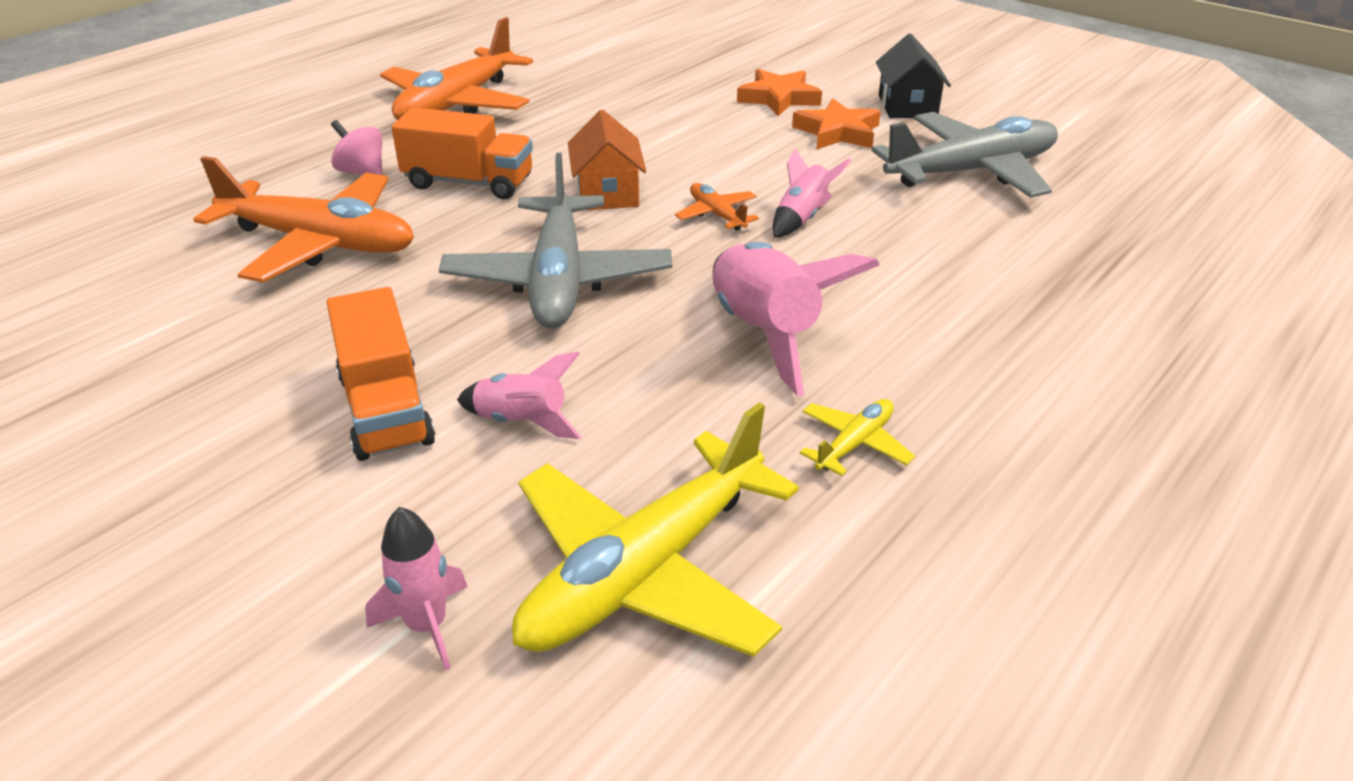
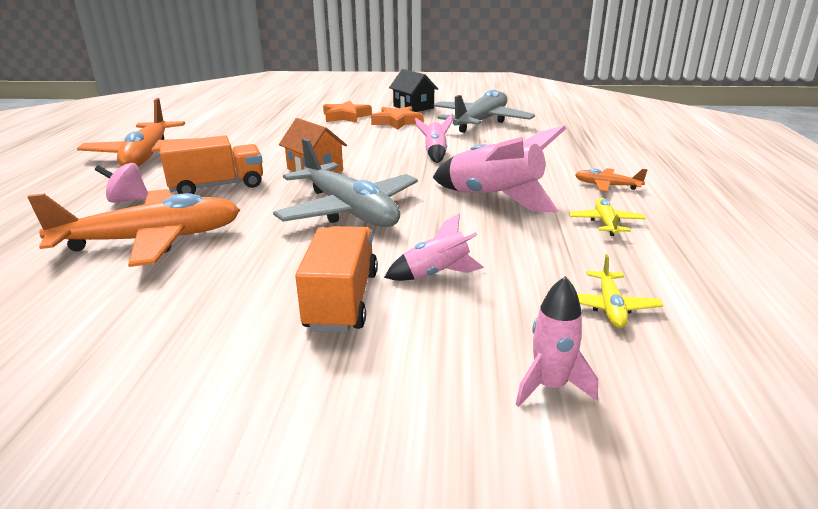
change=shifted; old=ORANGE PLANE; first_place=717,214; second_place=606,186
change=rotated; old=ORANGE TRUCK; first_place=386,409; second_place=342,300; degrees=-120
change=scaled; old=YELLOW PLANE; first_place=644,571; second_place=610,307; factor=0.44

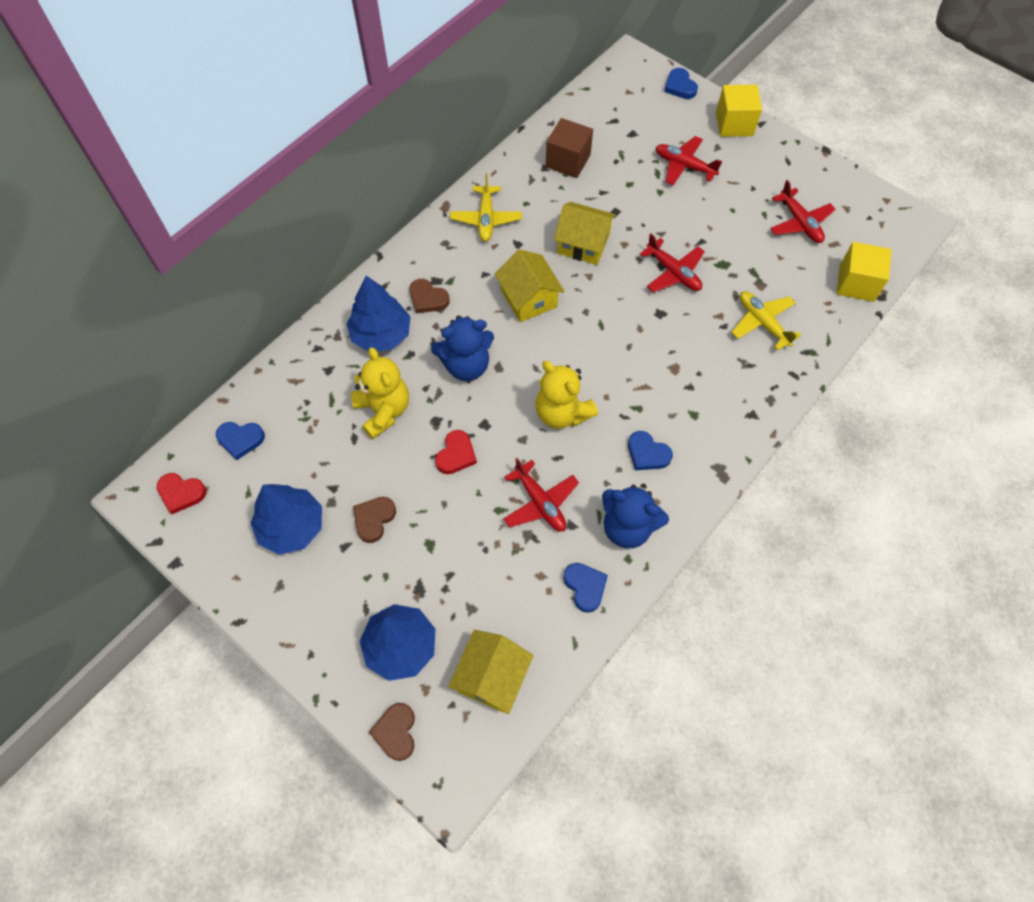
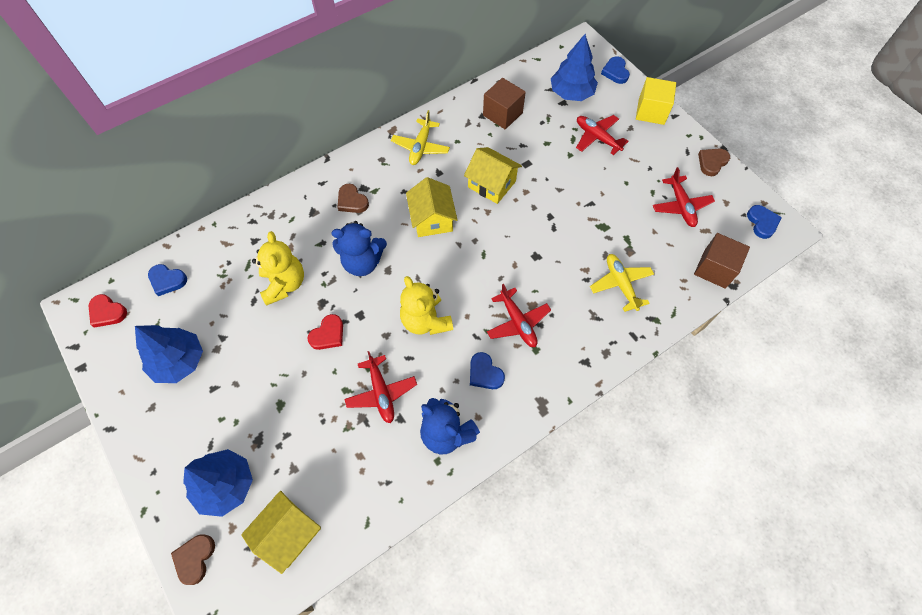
change=shifted; old=RED PLANE; first_place=673,272; second_place=517,322
change=repainted; old=YELLOW CUBE; new=BROWN CUBE; first_place=856,283; second_place=714,269
change=shifted; old=BLUE TREE; first_place=381,334; second_place=571,93
change=shifted; old=BROWN HEART; first_place=374,519; second_place=712,162
change=shifted; old=BLUE HEART; first_place=585,587; second_place=762,223

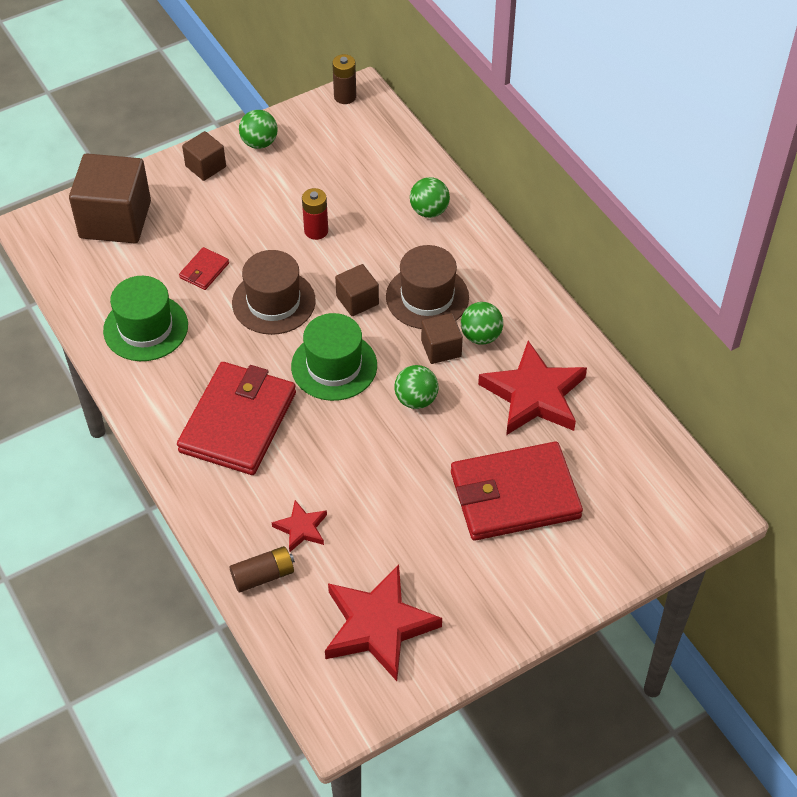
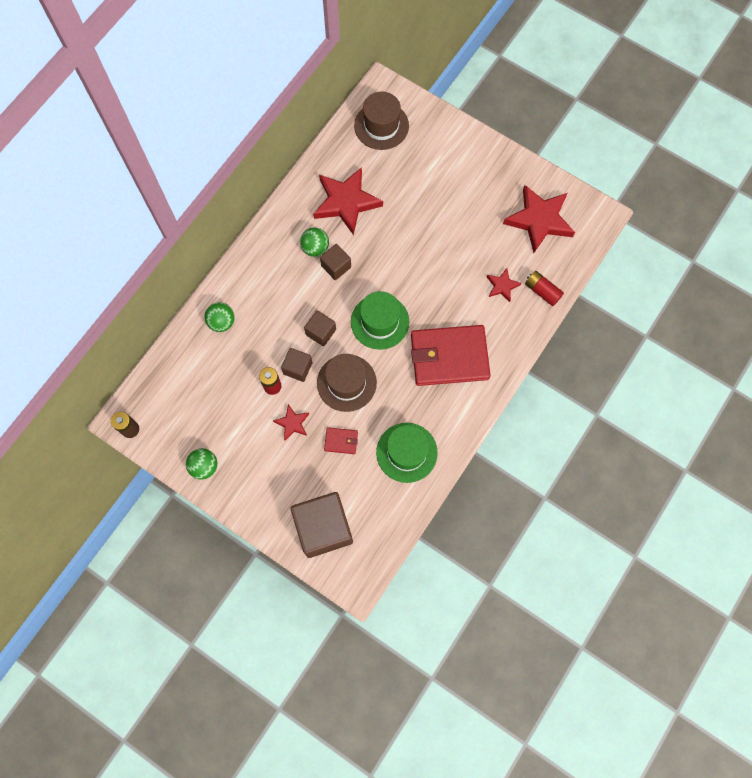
change=shifted; old=BROWN CUBE; first_place=205,166; second_place=297,368
change=shifted; old=BROWN HAT; first_place=427,297; second_place=381,125
change=gone; old=GREEN BALL; first_place=416,399
change=gone; old=RED WALLET; first_place=514,495
change=repainted; old=BROWN BATTERY; new=RED BATTERY; first_place=263,576; second_place=542,291
change=new; new=RED STAR; second_place=292,423

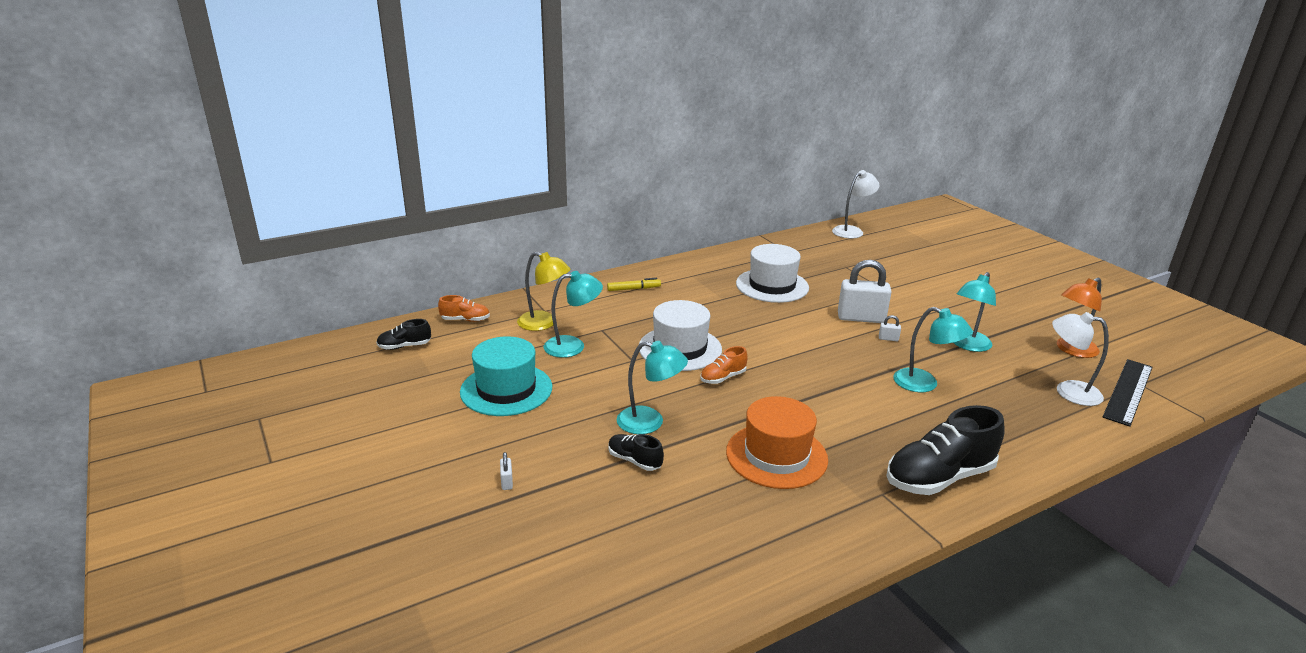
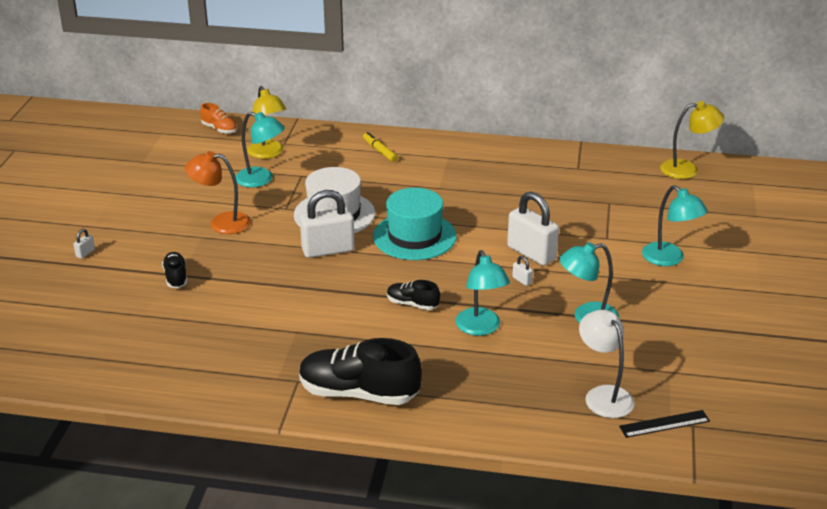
change=repainted; old=WHITE LAMP; new=YELLOW LAMP; first_place=852,231; second_place=687,169
change=gone; old=WHITE HAT; first_place=772,285
change=shifted; old=ORANGE LAMP; first_place=1072,350; second_place=221,223
change=rotated; old=YELLOW MARKER; first_place=633,289; second_place=379,151; degrees=-150
change=shifted; old=BLACK SHOE; first_place=404,346; second_place=412,304
change=shifted; old=TURQUOISE HAT; first_place=506,389; second_place=414,236
change=shifted; old=TURQUOISE LAMP; first_place=650,422; second_place=669,259
change=swapped; old=ORANGE SHOE; new=WHITE PADLOCK; first_place=723,378; second_place=328,250
change=scaled; old=BLACK RULER; first_place=1128,391; second_place=664,424; factor=0.61
change=gone; old=ORANGE HAT; first_place=776,455

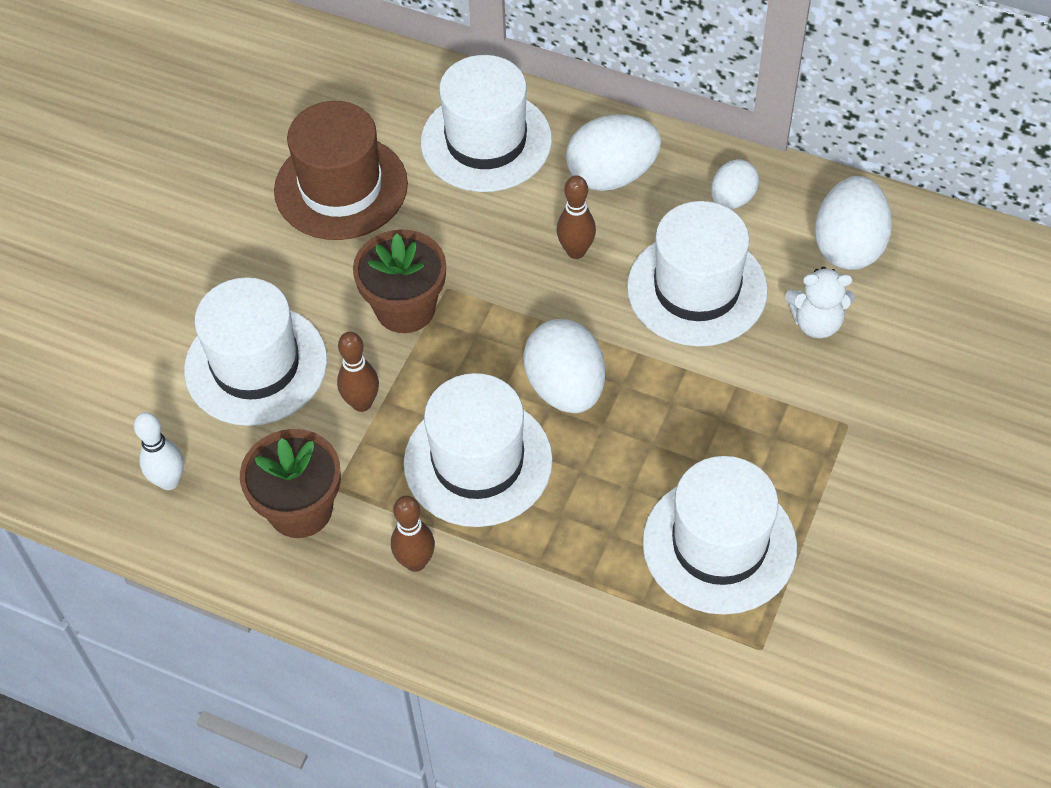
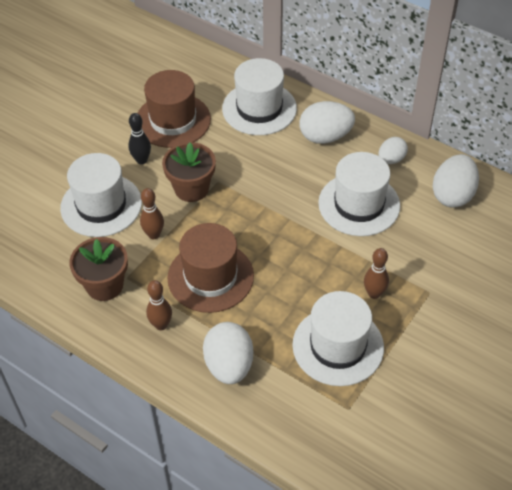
change=shifted; old=BROWN BOWLING PIN; first_place=576,251; second_place=374,293
change=gone; old=WHITE TEDDY BEAR; first_place=816,323
change=shifted; old=WHITE EGG; first_place=565,388; second_place=229,365
change=repainted; old=WHITE HAT; new=BROWN HAT; first_place=478,461; second_place=210,277
change=gone; old=WHITE BOWLING PIN; first_place=169,481
change=new; new=BLACK BOWLING PIN; second_place=141,160

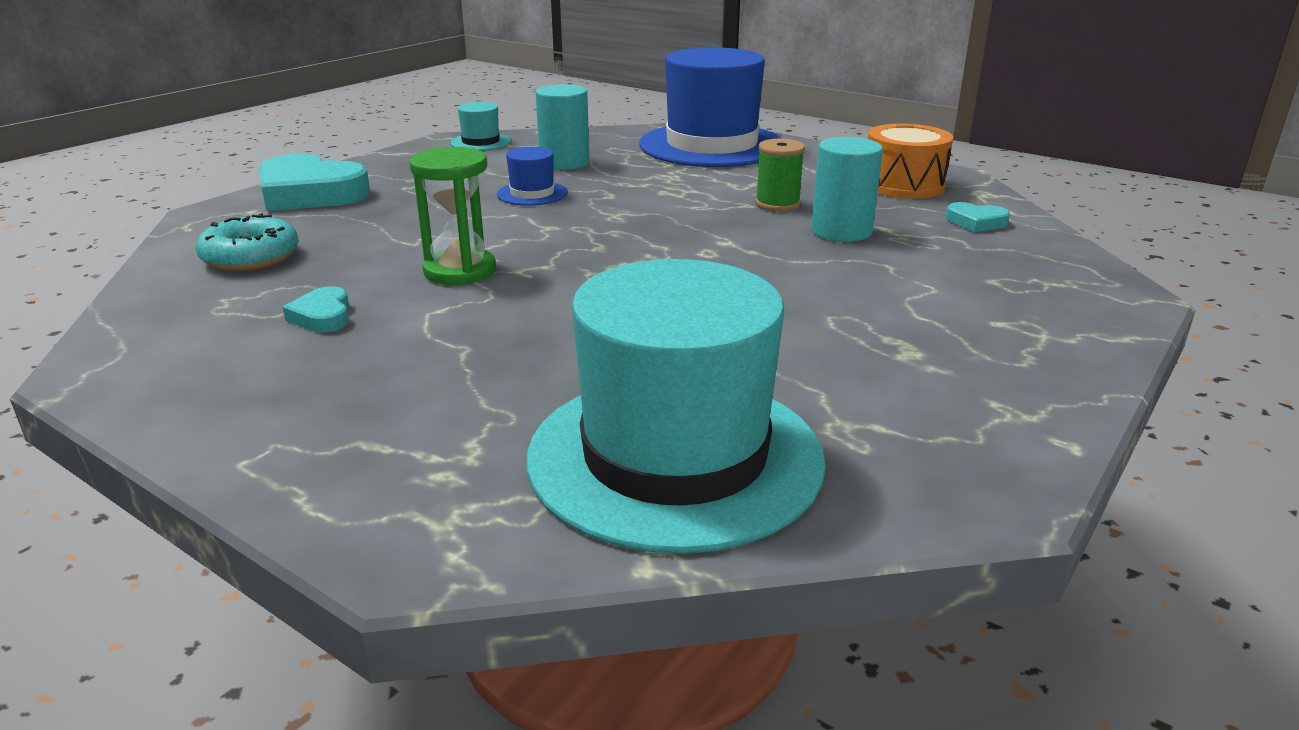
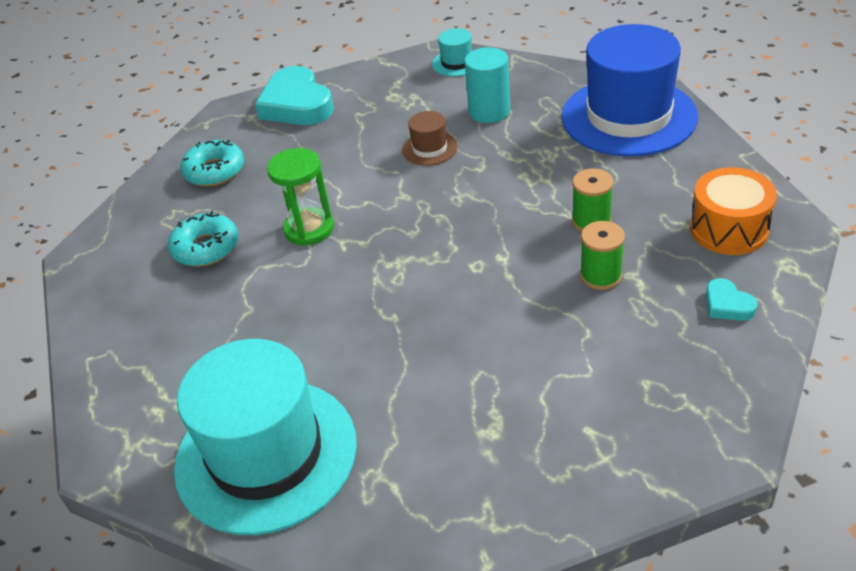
change=swapped; old=TURQUOISE CYLINDER; new=GREEN SPOOL; first_place=841,231; second_place=601,276
change=repainted; old=BLUE HAT; new=BROWN HAT; first_place=532,194; second_place=429,148
change=swapped; old=TURQUOISE HEART; new=TURQUOISE DONUT; first_place=322,316; second_place=206,248

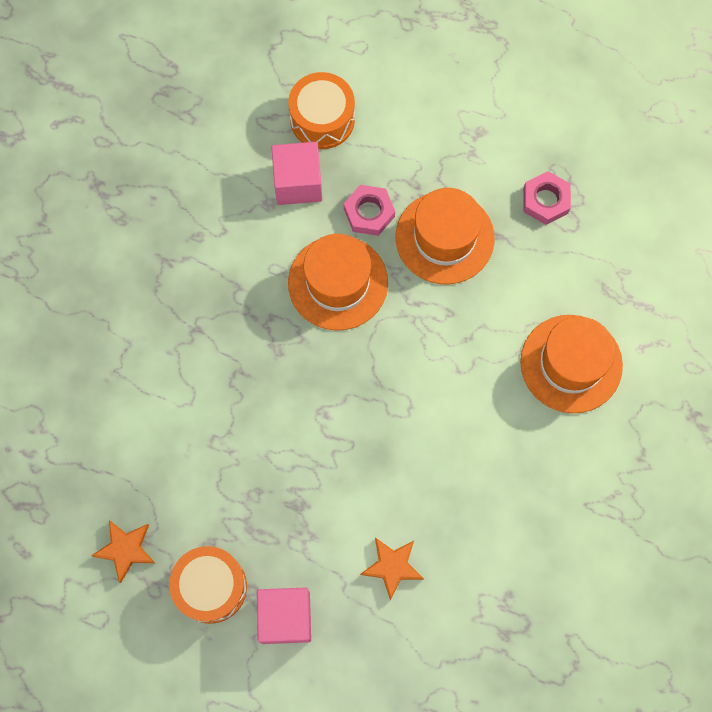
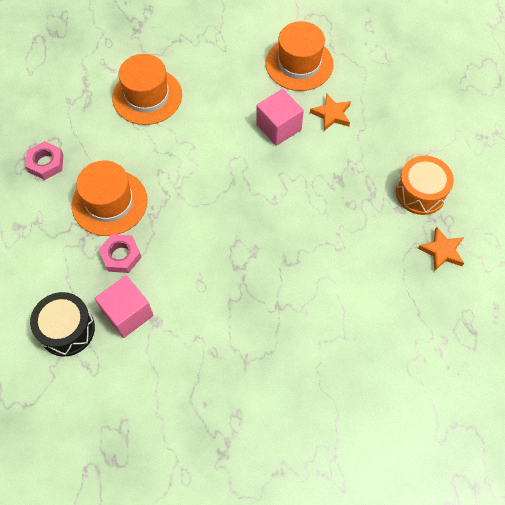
change=repainted; old=ORANGE DRUM; new=BLACK DRUM; first_place=322,119; second_place=67,329
change=shifted; old=ORANGE HAT; first_place=338,282; second_place=299,64
change=shifted; old=PINK CUBE; first_place=285,617; second_place=278,127

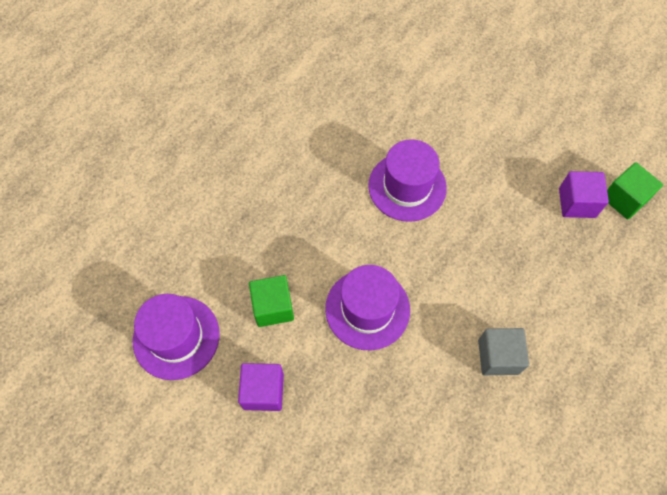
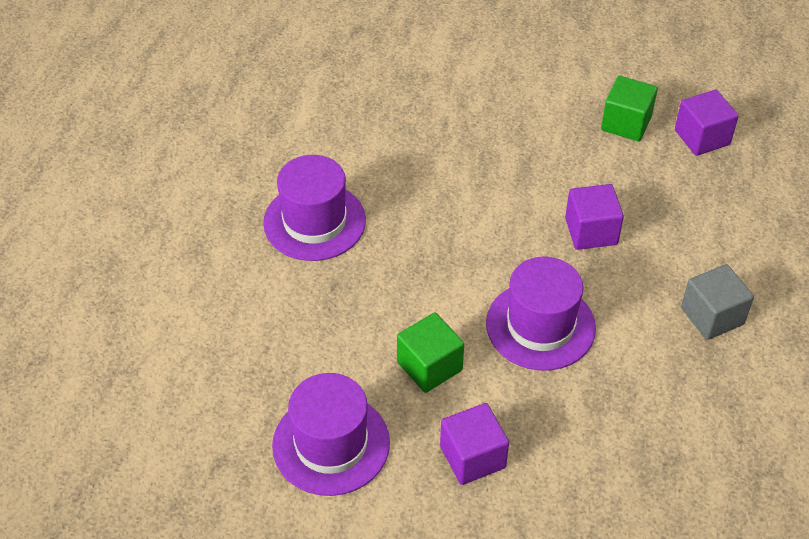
change=shifted; old=PURPLE HAT; first_place=407,186; second_place=314,221
change=shifted; old=GREEN CUBE; first_place=624,199; second_place=626,123
change=new; new=PURPLE CUBE; second_place=591,231

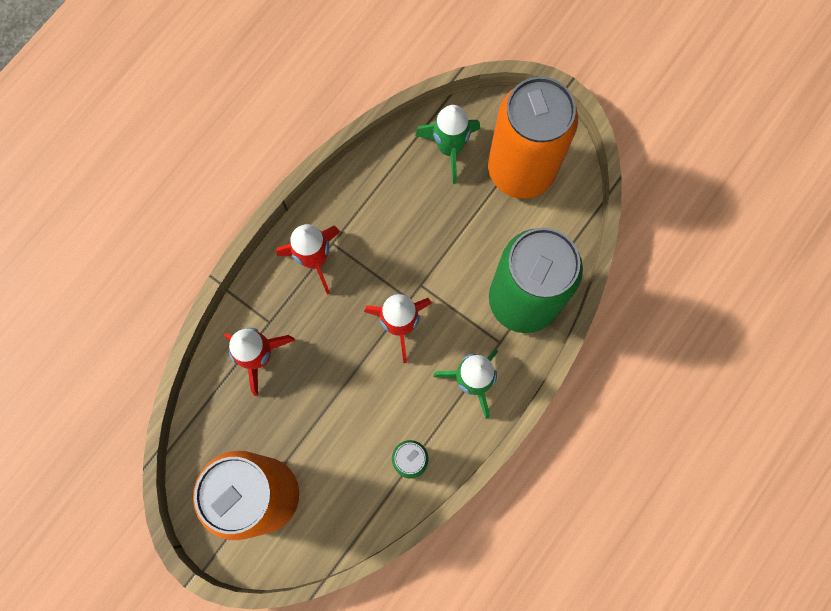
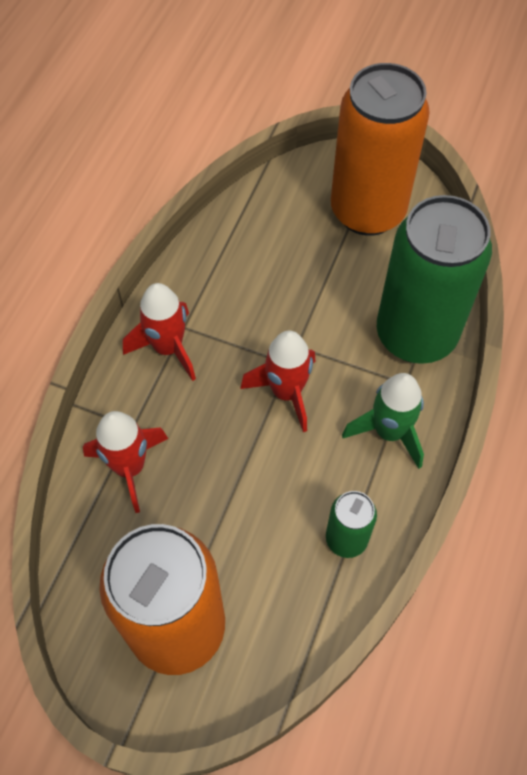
change=gone; old=GREEN ROCKET; first_place=449,148

